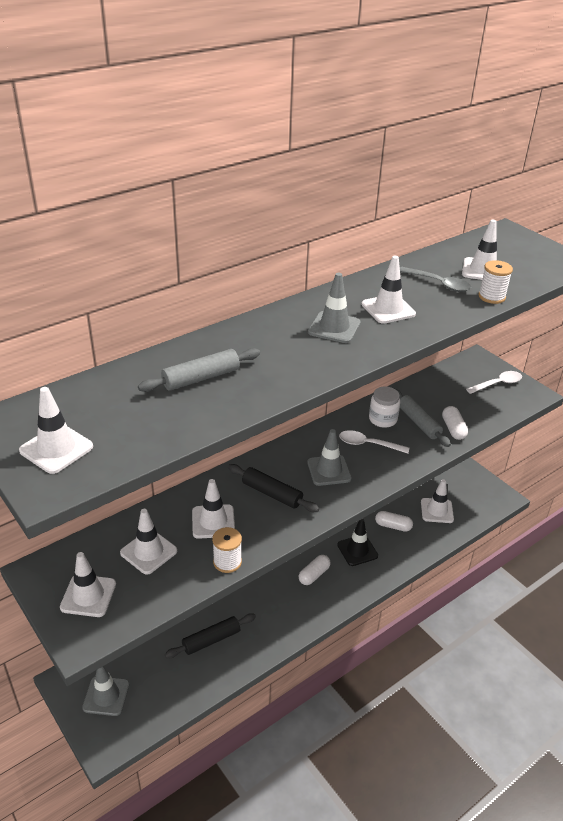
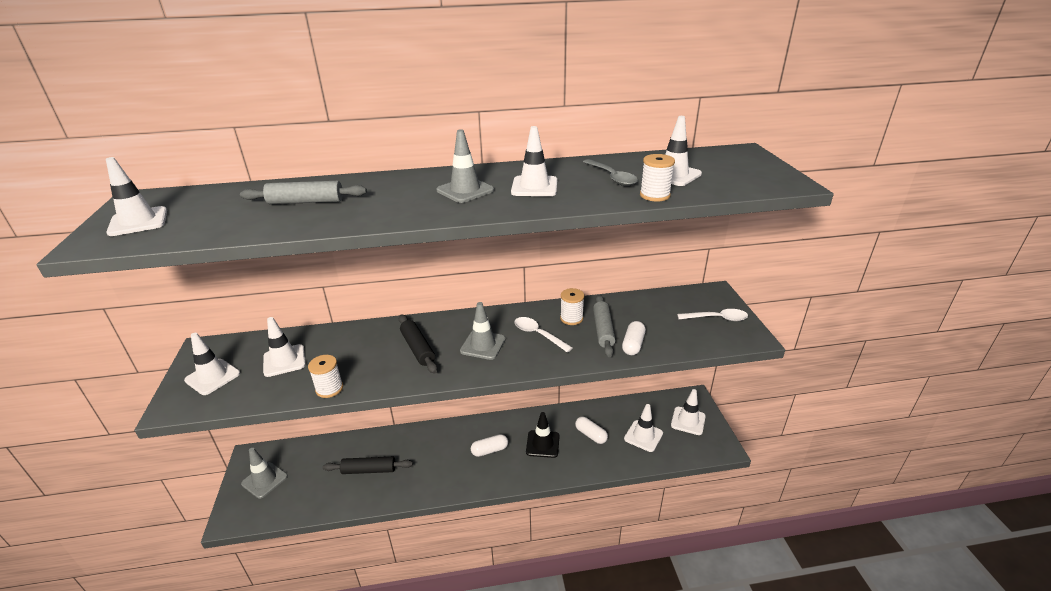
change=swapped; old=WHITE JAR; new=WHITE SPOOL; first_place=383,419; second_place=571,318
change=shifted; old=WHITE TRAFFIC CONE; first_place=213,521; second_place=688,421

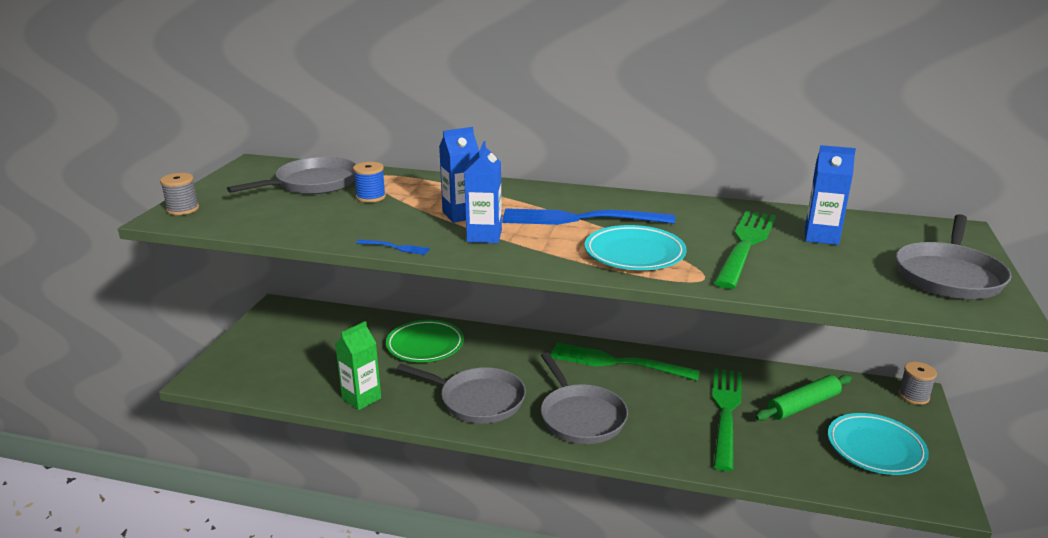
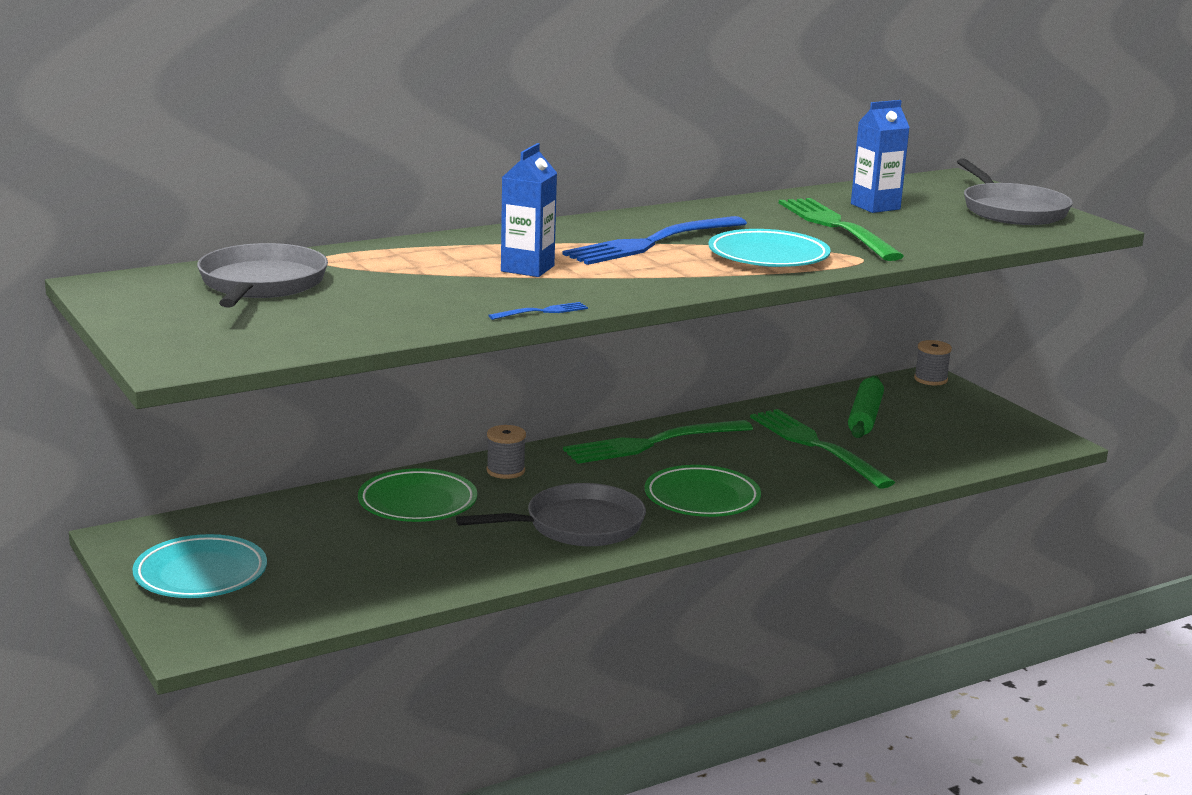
change=gone; old=BLUE CARTON; first_place=484,236
change=gone; old=BLUE SPOOL; first_place=371,197
change=shifted; old=GREY SPOOL; first_place=183,209; second_place=505,471
change=gone; old=GREEN CARTON; first_place=361,398
change=swapped; old=GREY PAN; new=GREEN PLATE; first_place=581,417; second_place=702,498
change=shifted; old=TURQUOISE PLATE; first_place=875,448; second_place=200,574

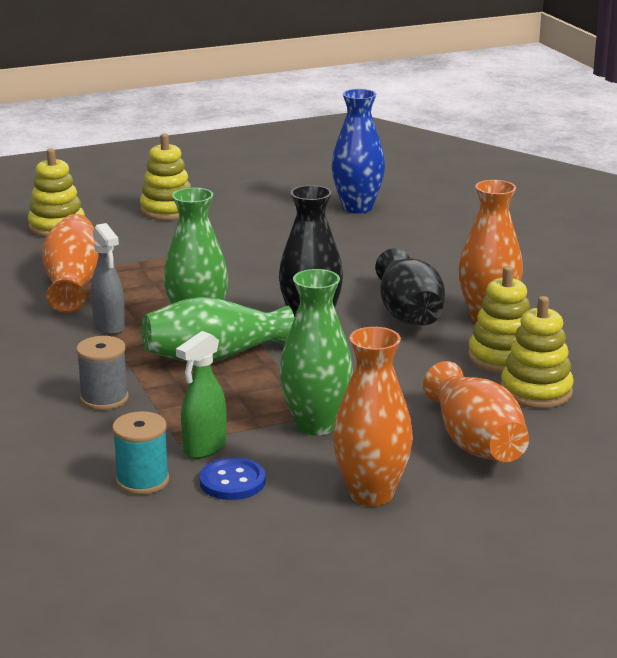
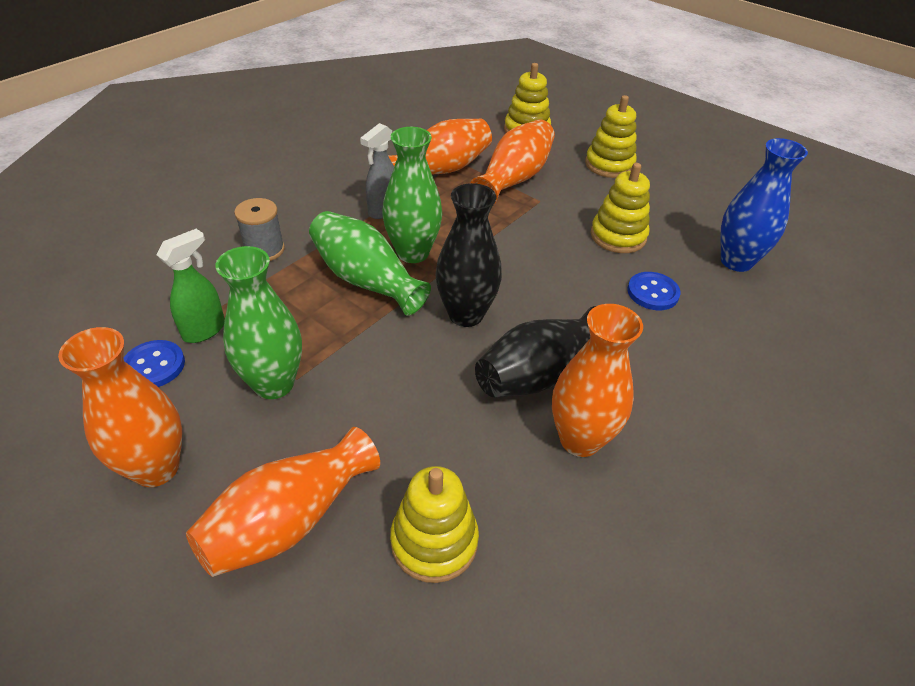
change=shifted; old=YELLOW STACKING TOY; first_place=502,358; second_place=618,236
change=rotated; old=GREEN SPRAY BOTTLE; first_place=204,448; second_place=205,330; degrees=120
change=gone; old=TURQUOISE SPOOL; first_place=142,481
change=new; new=ORANGE VASE; second_place=514,179
change=new; new=BLUE BUTTON; second_place=652,292

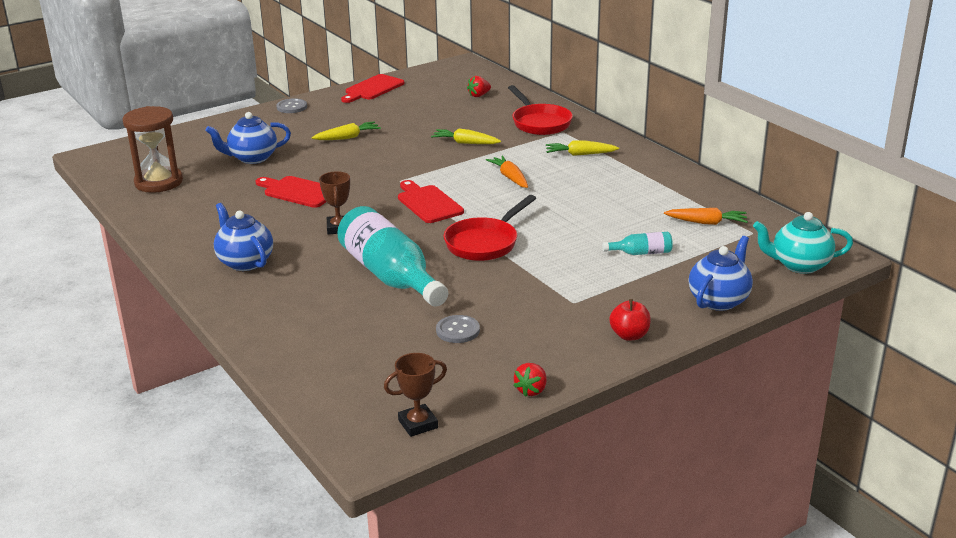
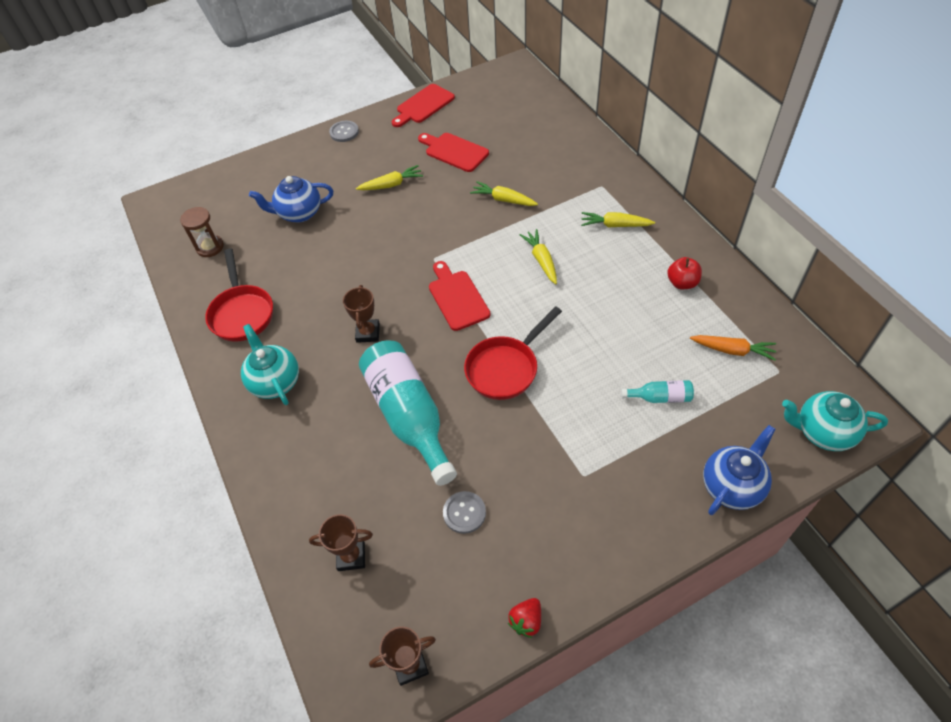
change=gone; old=RED STRAWBERRY; first_place=479,95
change=shifted; old=RED PAN; first_place=539,123; second_place=242,313
change=scaled; old=BROWN HOURGLASS; first_place=159,182; second_place=210,247; factor=0.62
change=repainted; old=ORANGE CARROT; new=YELLOW CARROT; first_place=510,178; second_place=541,260
change=shifted; old=RED CUTTING BOARD; first_place=298,192; second_place=454,151
change=repainted; old=BLUE TEAPOT; new=TURQUOISE TEAPOT; first_place=245,262; second_place=275,381
change=shifted; old=RED APPLE; first_place=629,335; second_place=682,283
change=new; new=BROWN TROPHY; second_place=351,556

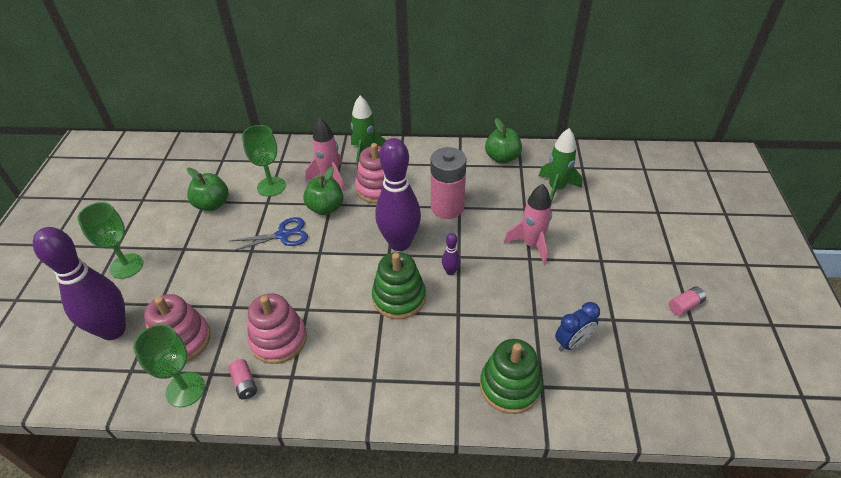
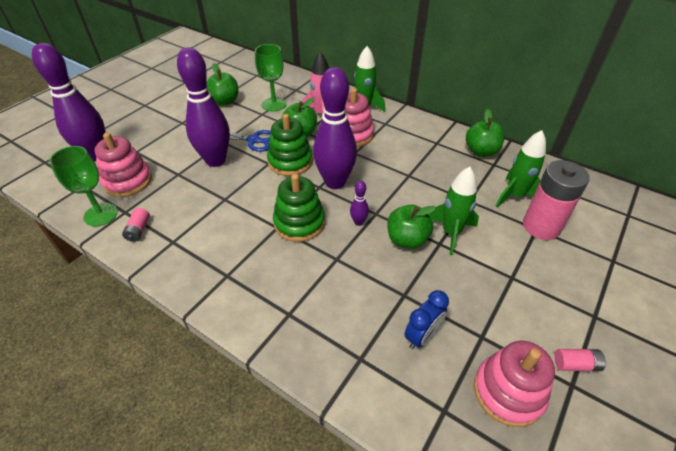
change=shifted; old=PINK BATTERY; first_place=447,207; second_place=541,226
change=repainted; old=PINK ROCKET; new=GREEN ROCKET; first_place=531,244; second_place=451,232
change=gone; old=GREEN GOBLET; first_place=126,266
change=shifted; old=PINK STACKING TOY; first_place=278,339; second_place=508,392
change=rotated; old=BLUE CLOCK; first_place=572,343; second_place=422,336; degrees=-45
change=shifted; old=GREEN STACKING TOY; first_place=510,386; second_place=290,161
change=new; new=PURPLE BOWLING PIN; second_place=215,160
change=new; new=GREEN APPLE; second_place=407,239

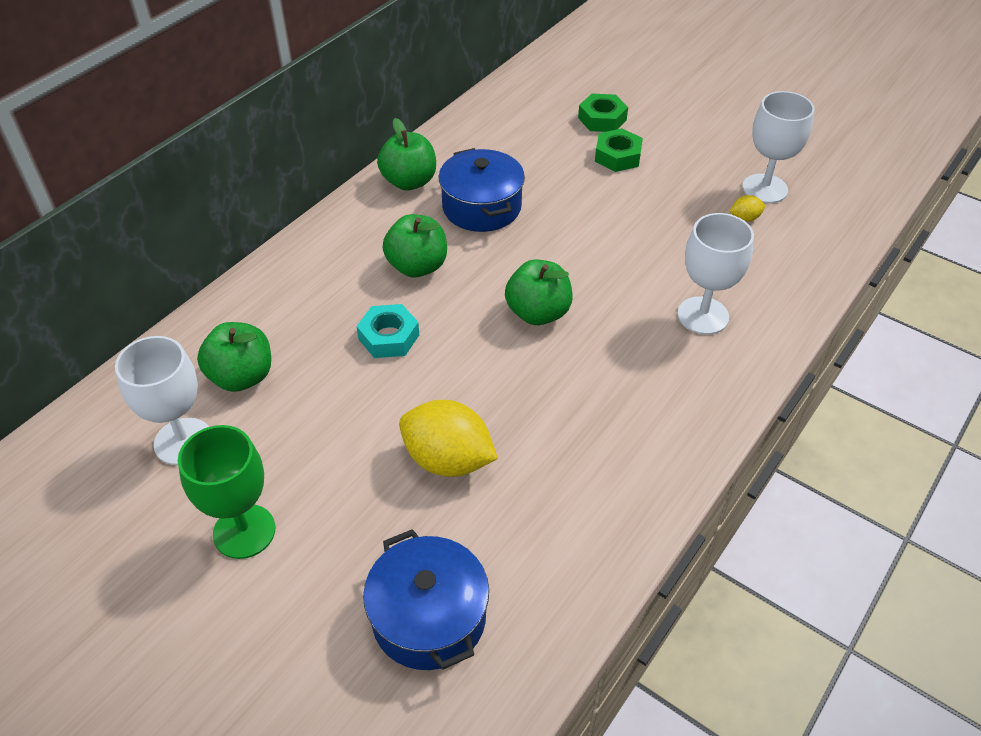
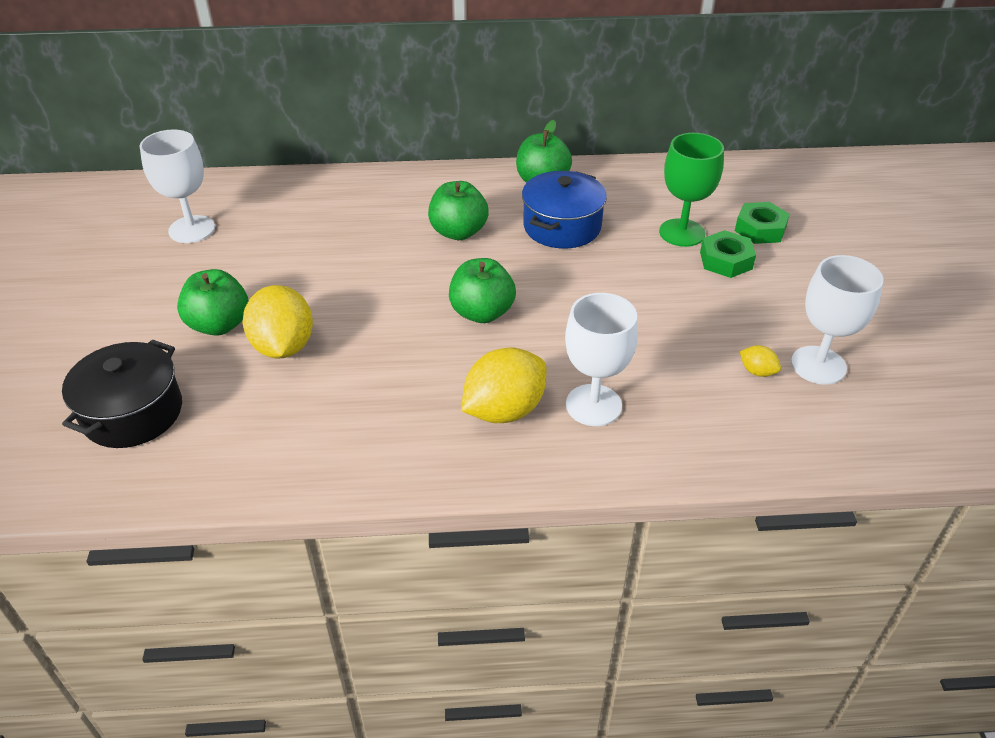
change=gone; old=TURQUOISE NUT; first_place=389,337
change=shifted; old=GREEN APPLE; first_place=242,376; second_place=219,325
change=shifted; old=GREEN GOBLET; first_place=244,531; second_place=682,233
change=repainted; old=BLUE POT; new=BLACK POT; first_place=429,617; second_place=133,413
change=new; new=YELLOW LEMON; second_place=504,410

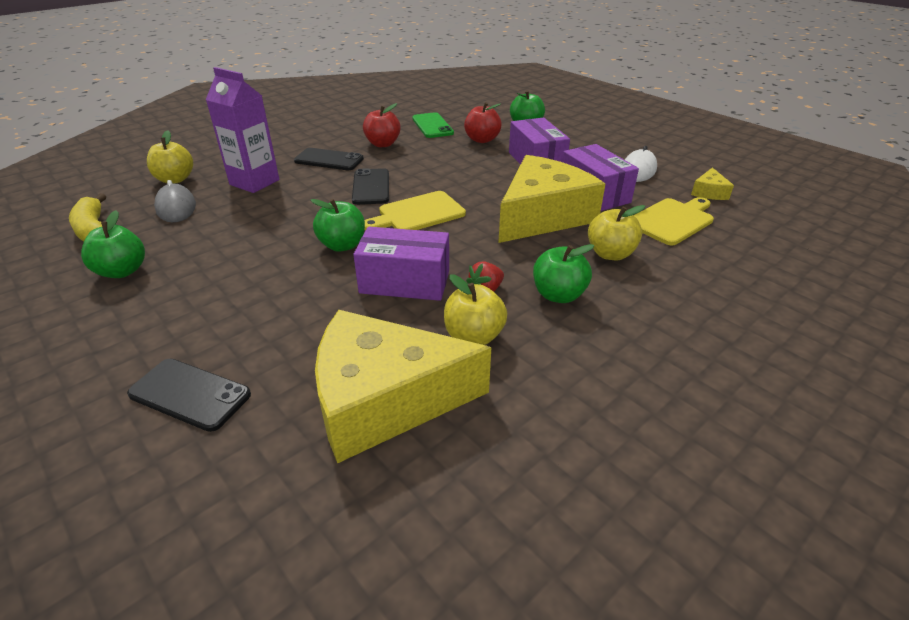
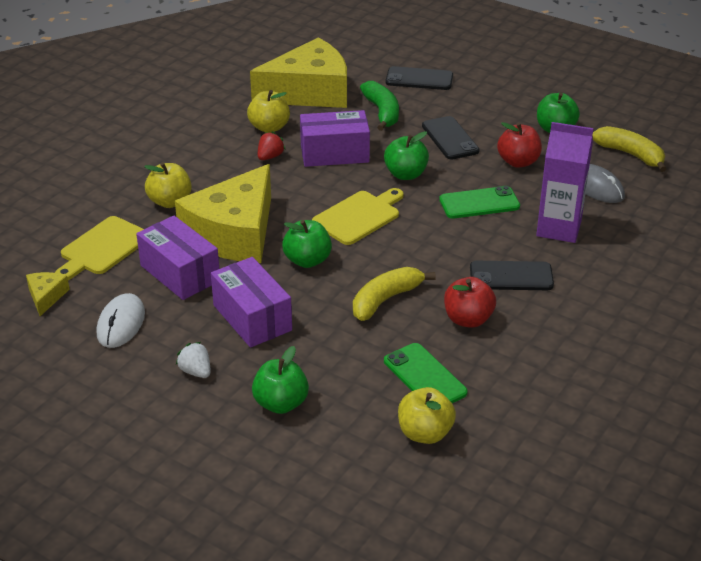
change=shifted; old=RED APPLE; first_place=482,140; second_place=518,162
change=shifted; old=YELLOW APPLE; first_place=175,179; second_place=425,433
change=shifted; old=BLACK PHONE; first_place=371,187; second_place=450,138
change=shifted; old=GREEN APPLE; first_place=558,295; second_place=307,260
change=new; new=GREEN BANANA; second_place=382,112
change=new; new=GREEN PHONE; second_place=479,203
change=new; new=YELLOW BANANA; second_place=385,300
change=new; new=WHITE STRAWBERRY; second_place=196,371

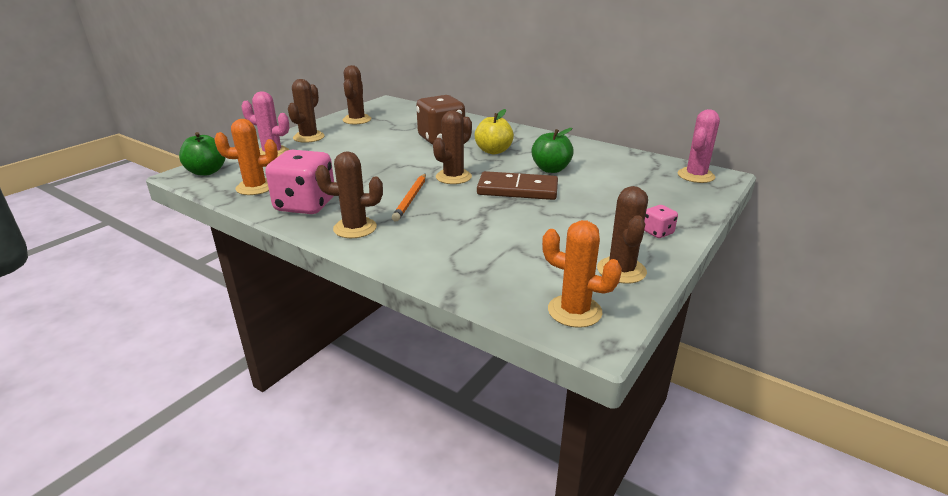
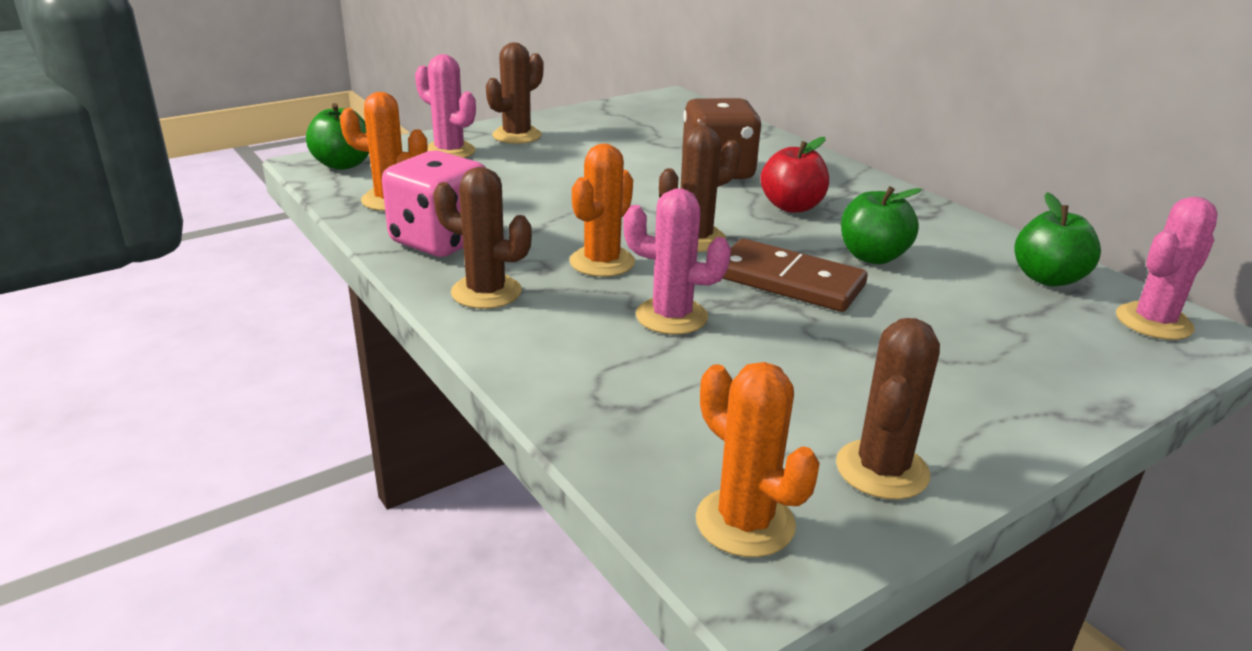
change=gone; old=BROWN CACTUS; first_place=357,120
change=repainted; old=YELLOW APPLE; new=RED APPLE; first_place=493,151; second_place=792,207
change=swapped; old=ORANGE PENCIL; new=ORANGE CACTUS; first_place=411,199; second_place=602,262
change=gone; old=PINK DICE; first_place=657,232
change=new; new=PINK CACTUS; second_place=671,316
change=new; new=GREEN APPLE; second_place=1047,278

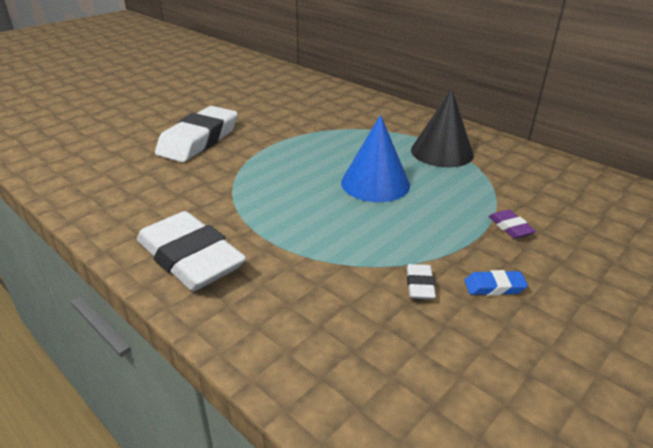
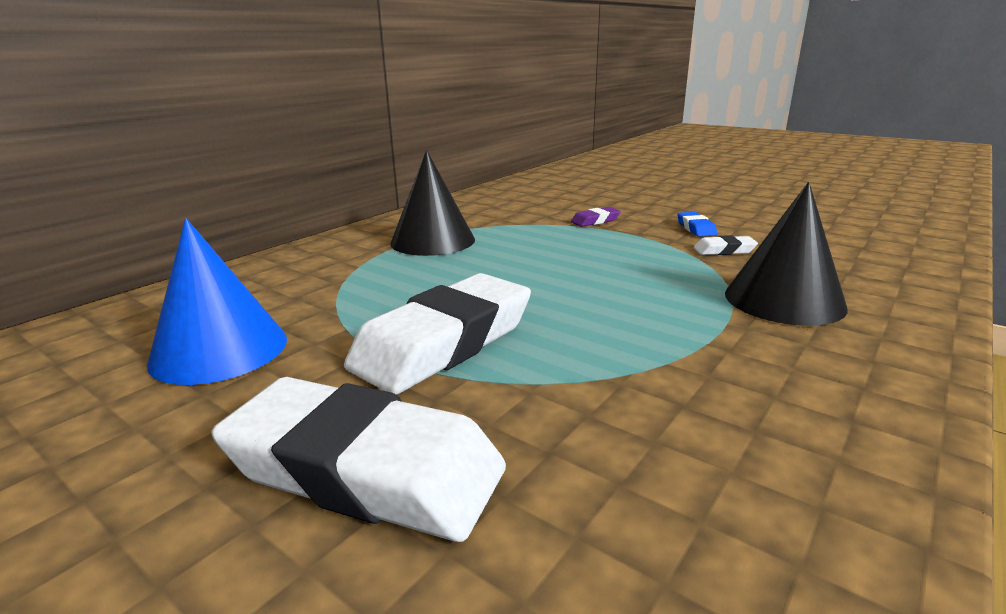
change=shifted; old=BLUE CONE; first_place=375,183; second_place=219,350
change=shifted; old=WHITE ERASER; first_place=190,258; second_place=444,343
change=new; new=BLACK CONE; second_place=784,300

